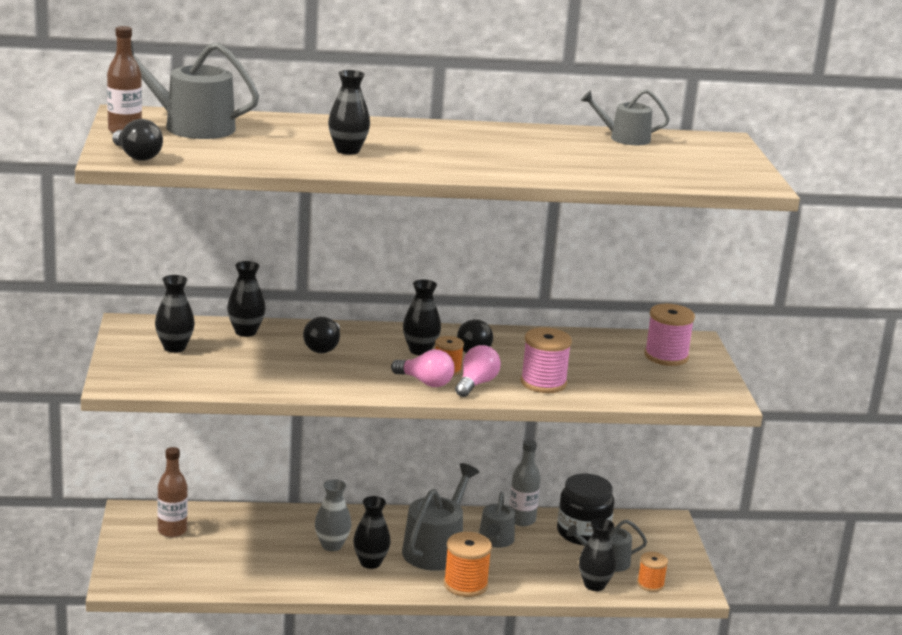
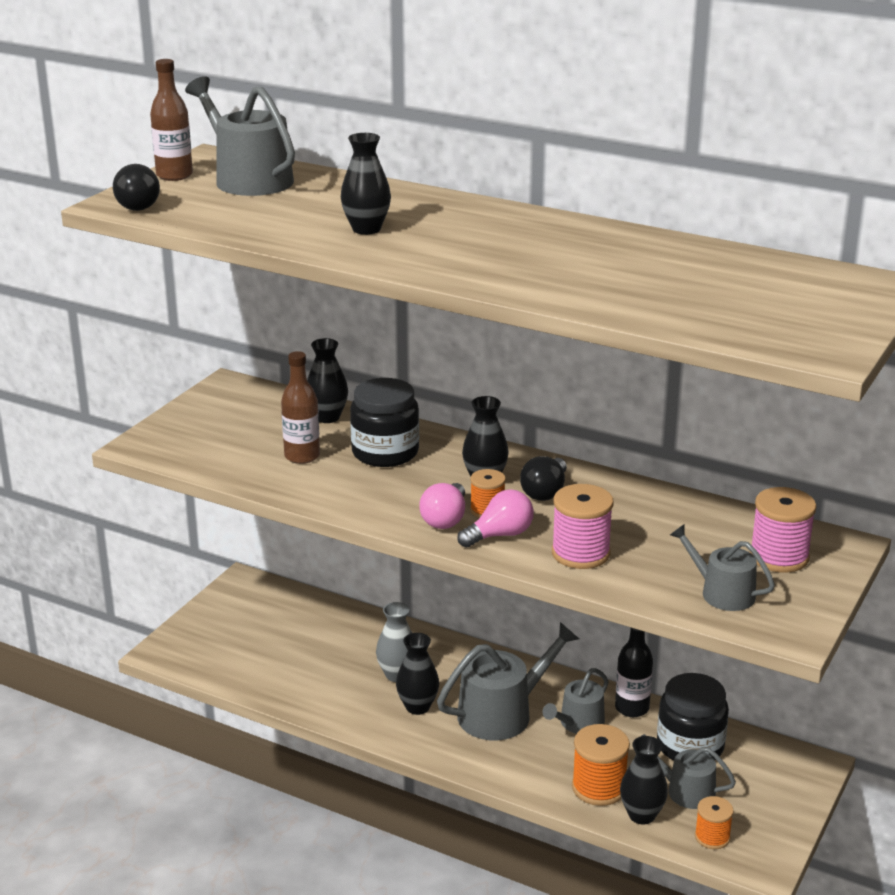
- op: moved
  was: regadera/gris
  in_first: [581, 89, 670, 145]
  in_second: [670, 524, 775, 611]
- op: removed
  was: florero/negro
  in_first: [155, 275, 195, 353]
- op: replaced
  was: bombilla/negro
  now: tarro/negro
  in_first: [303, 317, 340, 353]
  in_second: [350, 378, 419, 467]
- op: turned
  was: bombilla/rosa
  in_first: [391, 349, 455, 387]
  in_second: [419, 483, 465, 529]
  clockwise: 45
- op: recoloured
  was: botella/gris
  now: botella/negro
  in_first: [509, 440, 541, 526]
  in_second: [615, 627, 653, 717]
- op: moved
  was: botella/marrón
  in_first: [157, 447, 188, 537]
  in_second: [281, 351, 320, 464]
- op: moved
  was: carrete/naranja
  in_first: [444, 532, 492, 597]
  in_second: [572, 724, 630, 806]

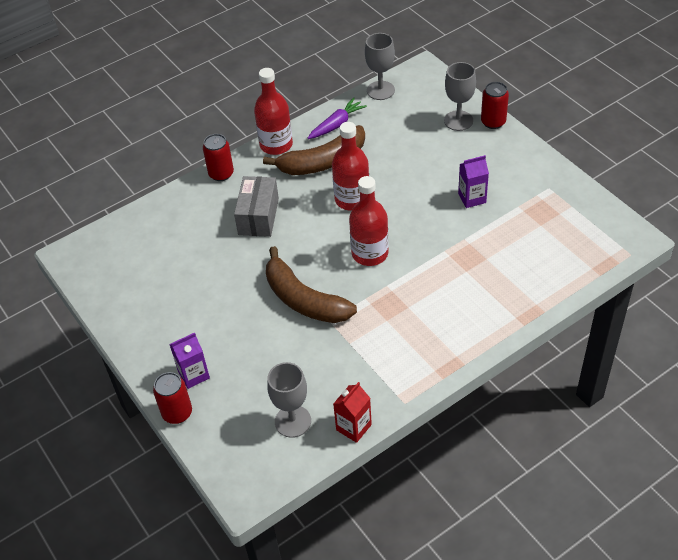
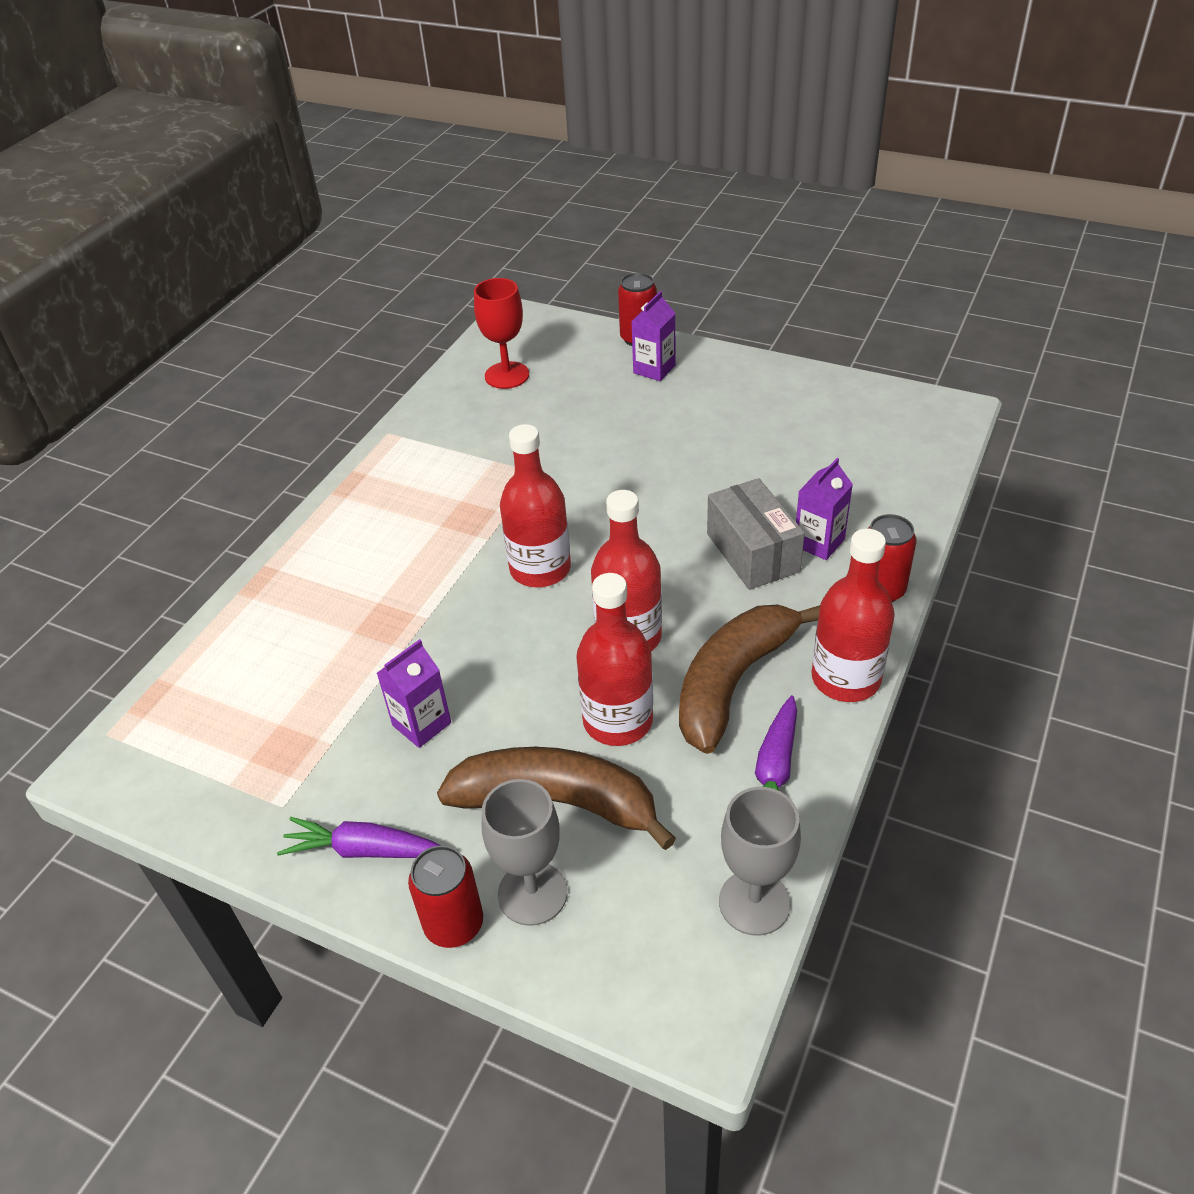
- op: moved
  was: plátano/marrón
  in_first: [266, 246, 357, 323]
  in_second: [437, 747, 676, 850]
- op: recoloured
  was: copa/gris
  now: copa/rojo
  in_first: [267, 362, 311, 438]
  in_second: [474, 278, 529, 389]
- op: removed
  was: cartón de leche/rojo
  in_first: [333, 382, 372, 443]
- op: added
  now: cartón de leche/morado
  in_second: [796, 458, 853, 560]
- op: added
  now: botella/rojo
  in_second: [576, 573, 653, 746]
- op: added
  now: zanahoria/morado
  in_second: [277, 817, 441, 858]

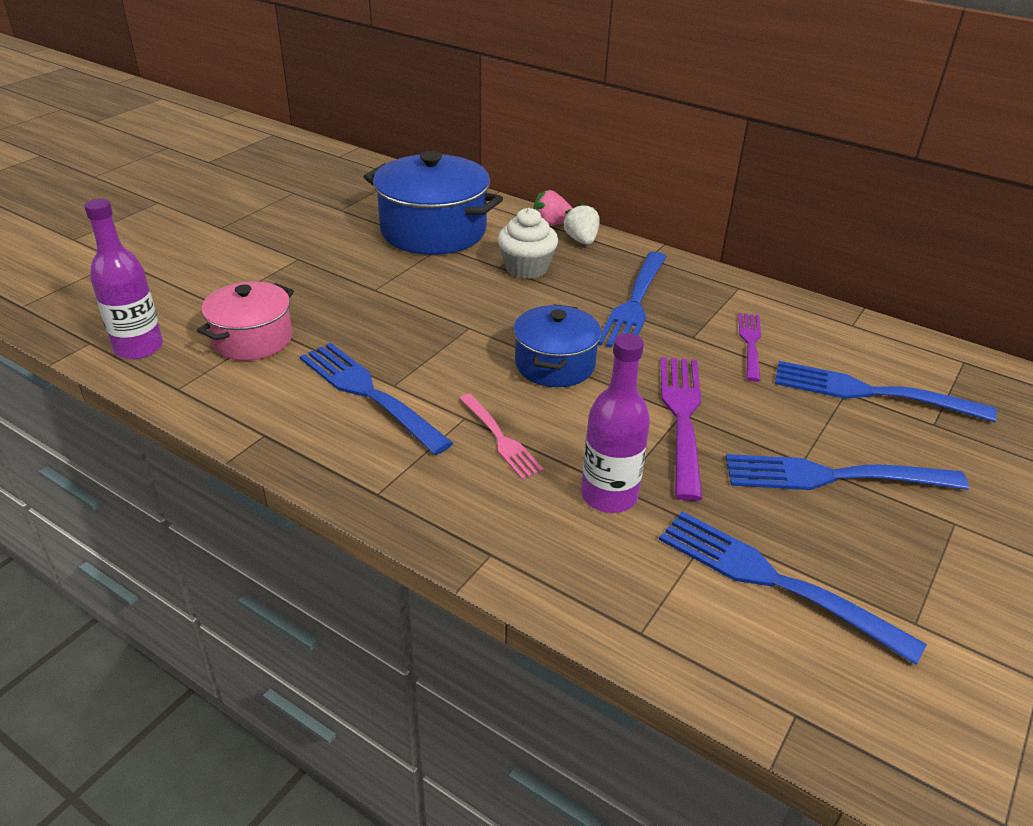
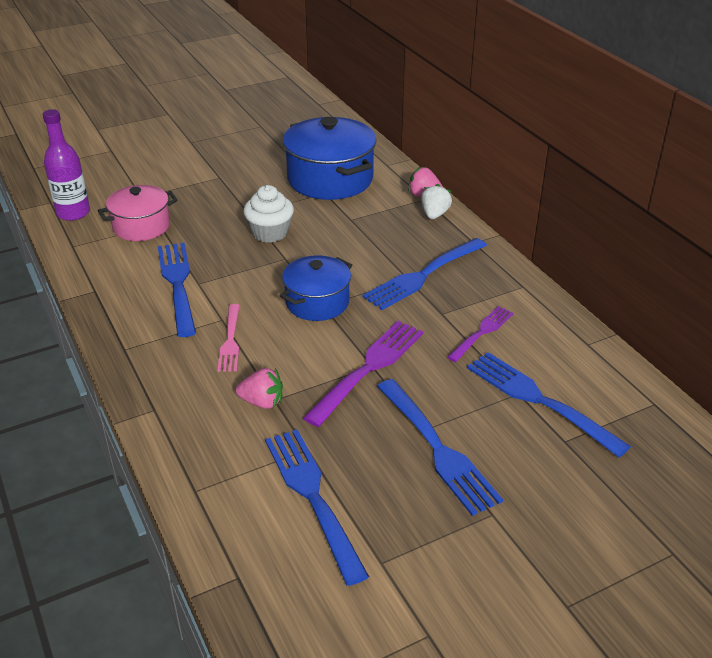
- op: moved
  was: magdalena/blanco
  in_first: [498, 208, 558, 279]
  in_second: [243, 185, 294, 243]
- op: replaced
  was: botella/morado
  now: fresa/rosa
  in_first: [581, 333, 650, 513]
  in_second: [236, 368, 283, 409]
- op: turned
  was: tenedor/azul
  in_first: [726, 454, 969, 490]
  in_second: [377, 379, 503, 516]
  clockwise: -150

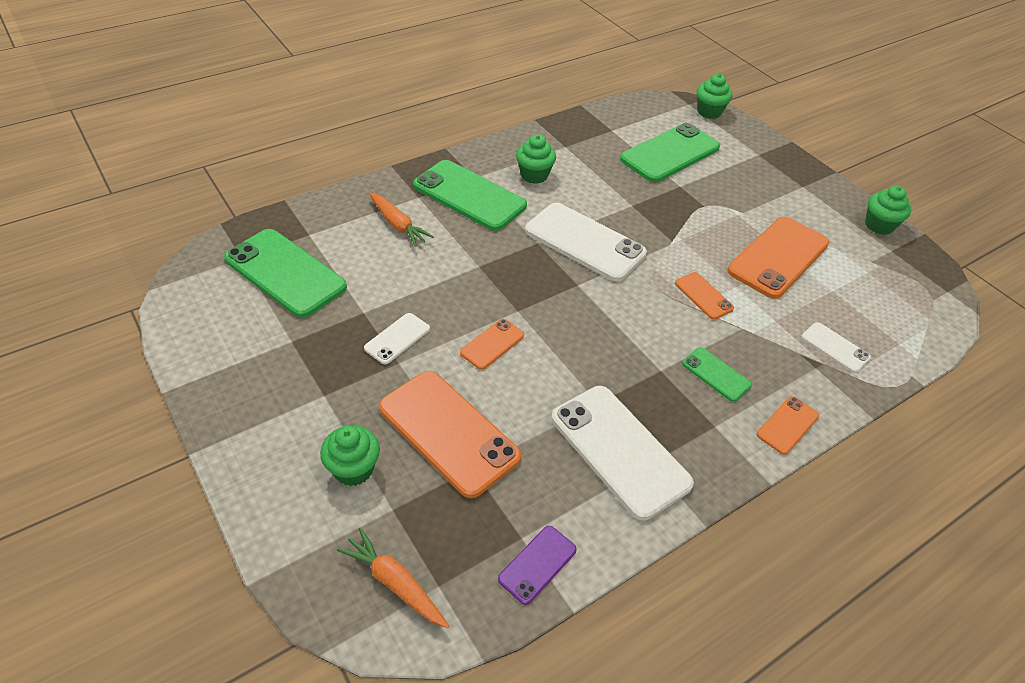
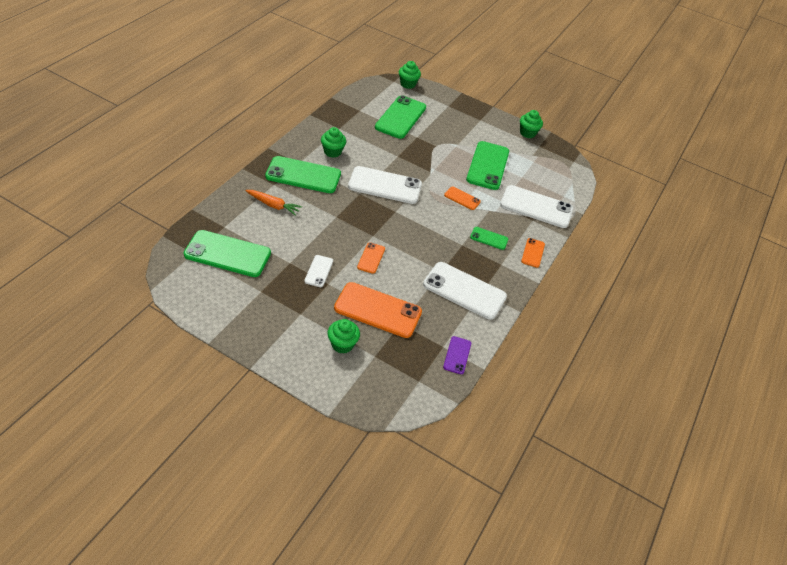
- op: recoloured
  was: móvil/naranja
  now: móvil/verde
  in_first: [727, 216, 829, 299]
  in_second: [466, 141, 509, 190]
- op: resized
  was: móvil/blanco
  in_first: [801, 322, 871, 373]
  in_second: [500, 185, 573, 228]
  ratio: 2.03
- op: removed
  was: zanahoria/naranja
  in_first: [337, 528, 449, 628]

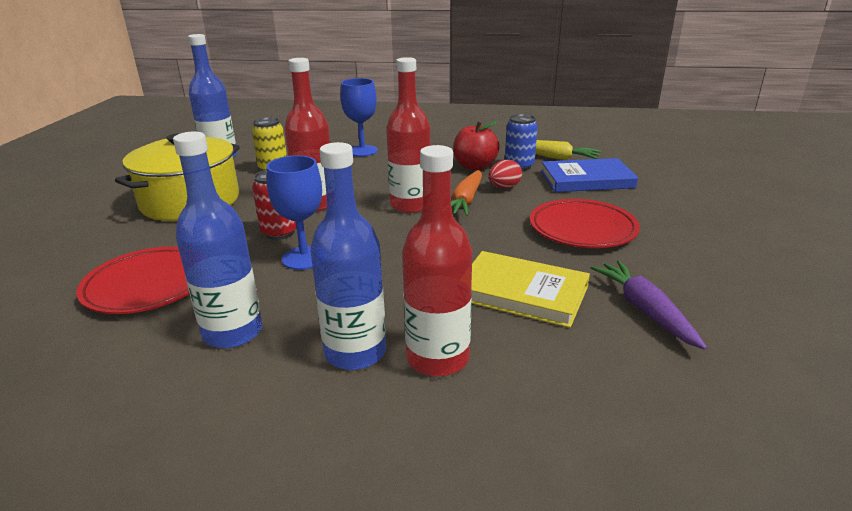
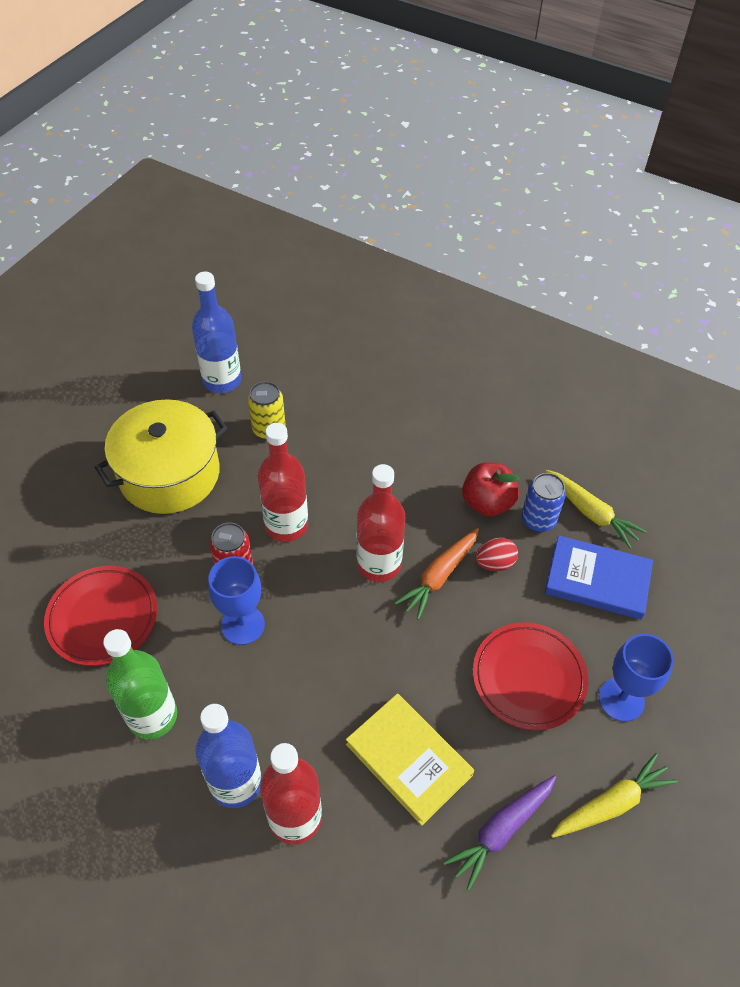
- op: moved
  was: copa/azul
  in_first: [340, 78, 378, 157]
  in_second: [599, 634, 674, 722]
- op: recoloured
  was: botella/azul
  now: botella/verde
  in_first: [173, 131, 262, 348]
  in_second: [103, 629, 177, 739]
- op: turned
  was: zanahoria/morado
  in_first: [590, 260, 707, 350]
  in_second: [443, 776, 556, 891]
  clockwise: -135
- op: added
  now: zanahoria/amarillo
  in_second: [551, 753, 678, 838]

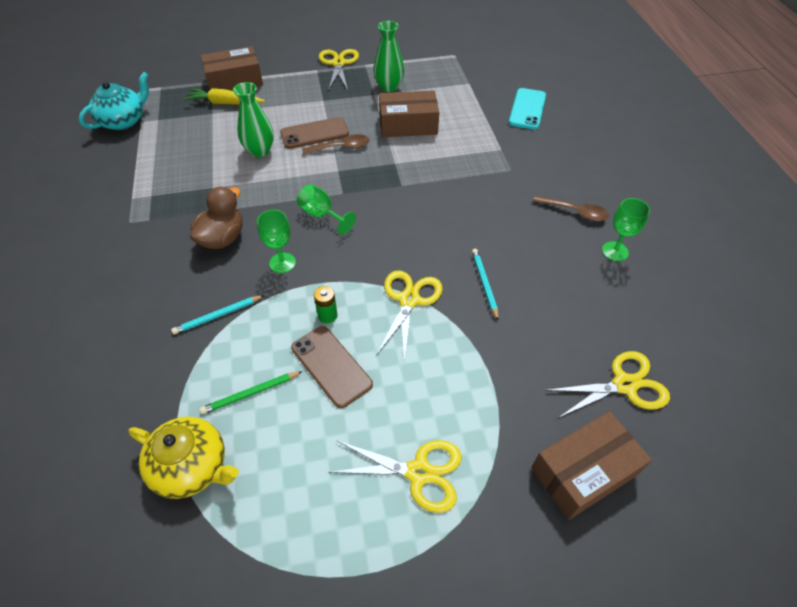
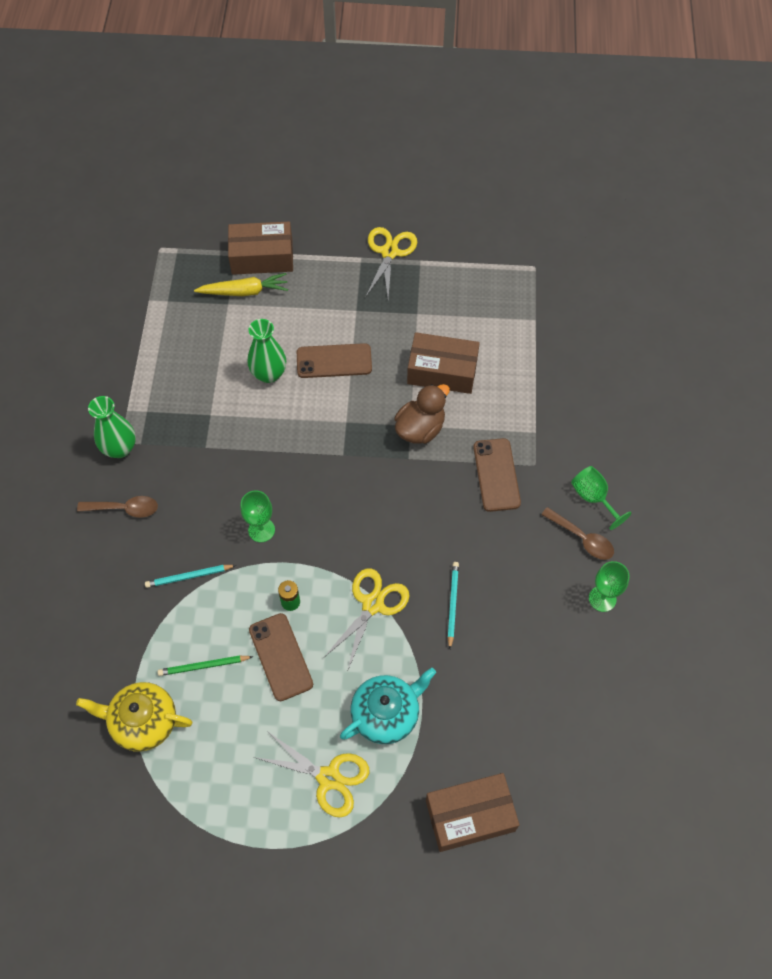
- op: moved
  was: florero/verde
  in_first: [373, 21, 404, 92]
  in_second: [88, 396, 136, 458]
- op: moved
  was: tetera/turquesa
  in_first: [79, 72, 149, 130]
  in_second: [340, 667, 436, 744]
- op: turned
  was: zanahoria/amarillo
  in_first: [184, 88, 265, 105]
  in_second: [194, 273, 288, 296]
  clockwise: 150
- op: removed
  was: móvil/turquesa
  in_first: [509, 88, 546, 130]
- op: moved
  was: cuchara/marrón
  in_first: [302, 134, 369, 155]
  in_second: [77, 496, 158, 518]
- op: moved
  was: copa/verde
  in_first: [297, 184, 356, 235]
  in_second: [571, 466, 632, 530]
- op: moved
  was: pato/marrón
  in_first: [190, 187, 243, 249]
  in_second: [394, 384, 450, 444]
- op: removed
  was: tijeras/amarillo
  in_first: [545, 351, 670, 418]
- op: turned
  was: tetera/amarillo
  in_first: [128, 417, 239, 499]
  in_second: [76, 682, 192, 752]
  clockwise: 150
- op: added
  now: móvil/marrón
  in_second: [473, 438, 521, 512]

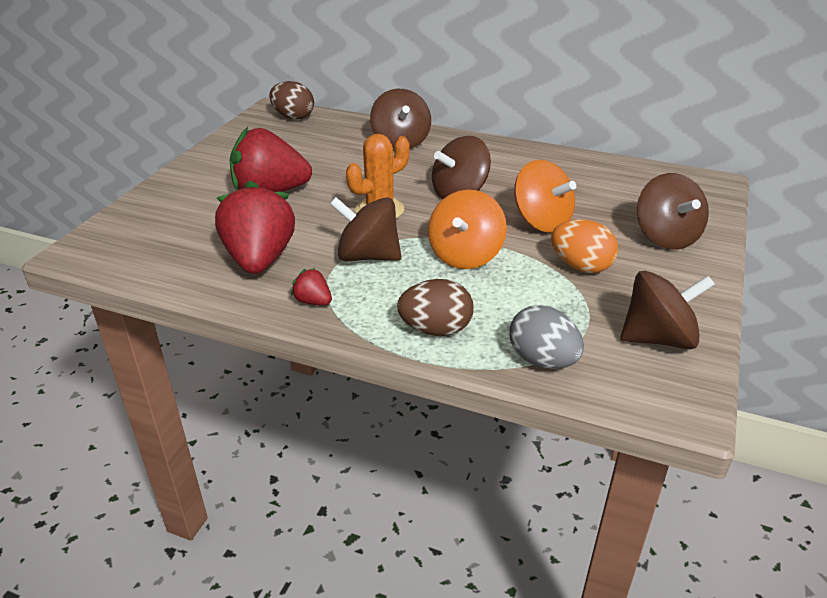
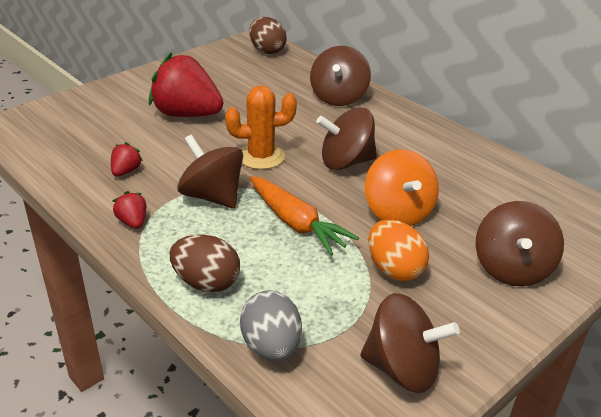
- op: resized
  was: fresa/rojo
  in_first: [215, 181, 295, 274]
  in_second: [111, 142, 143, 176]
  ratio: 0.43
- op: replaced
  was: peonza/naranja
  now: zanahoria/naranja
  in_first: [428, 190, 507, 269]
  in_second: [250, 176, 359, 255]

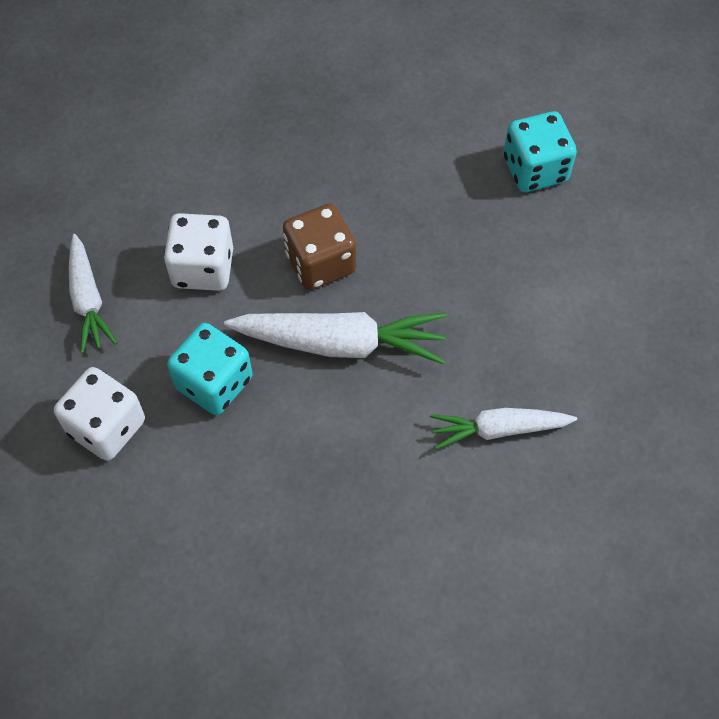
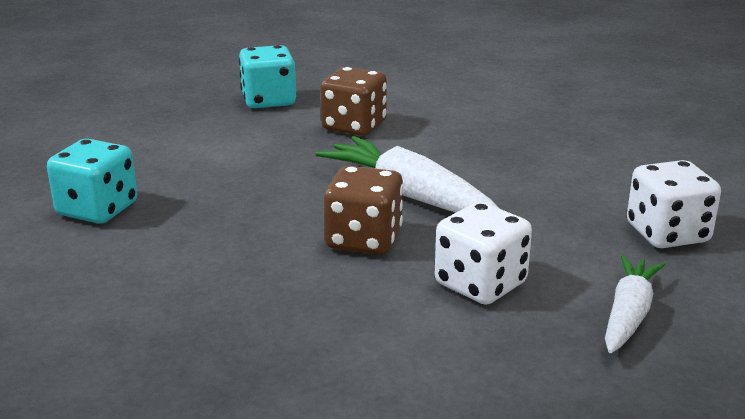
- op: moved
  was: dado/turquesa
  in_first: [167, 323, 252, 415]
  in_second: [239, 45, 296, 108]
- op: replaced
  was: zanahoria/blanco
  now: dado/marrón
  in_first: [430, 408, 577, 450]
  in_second: [320, 67, 387, 136]

